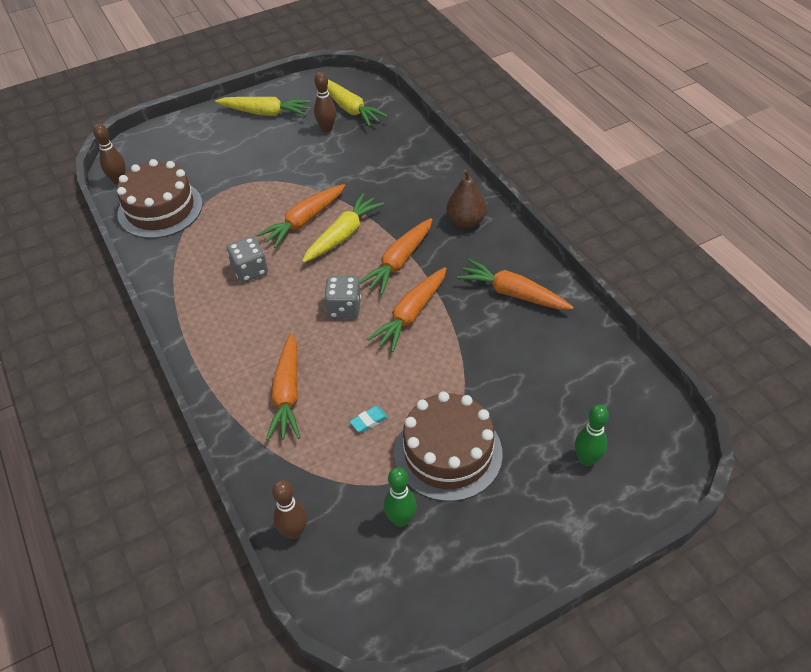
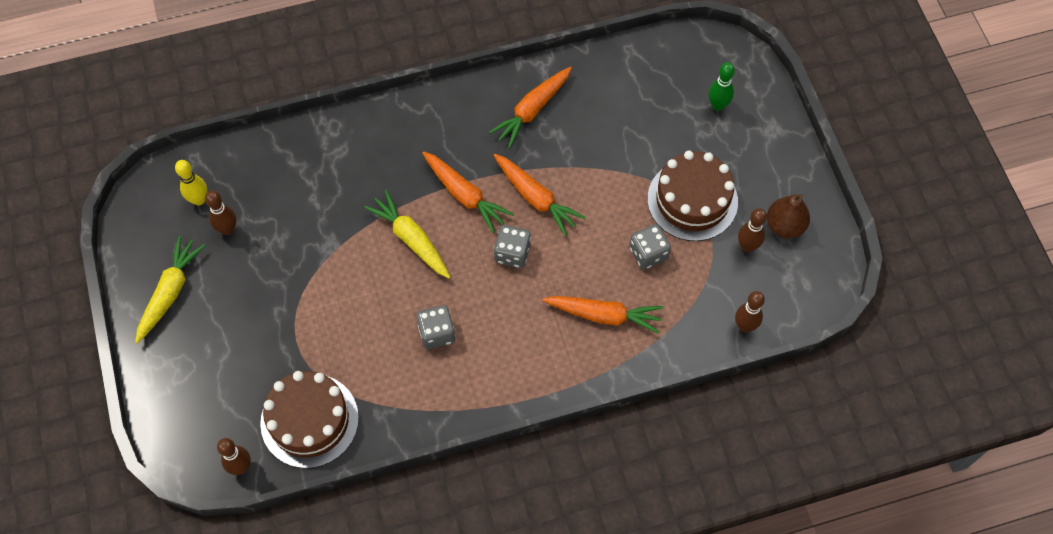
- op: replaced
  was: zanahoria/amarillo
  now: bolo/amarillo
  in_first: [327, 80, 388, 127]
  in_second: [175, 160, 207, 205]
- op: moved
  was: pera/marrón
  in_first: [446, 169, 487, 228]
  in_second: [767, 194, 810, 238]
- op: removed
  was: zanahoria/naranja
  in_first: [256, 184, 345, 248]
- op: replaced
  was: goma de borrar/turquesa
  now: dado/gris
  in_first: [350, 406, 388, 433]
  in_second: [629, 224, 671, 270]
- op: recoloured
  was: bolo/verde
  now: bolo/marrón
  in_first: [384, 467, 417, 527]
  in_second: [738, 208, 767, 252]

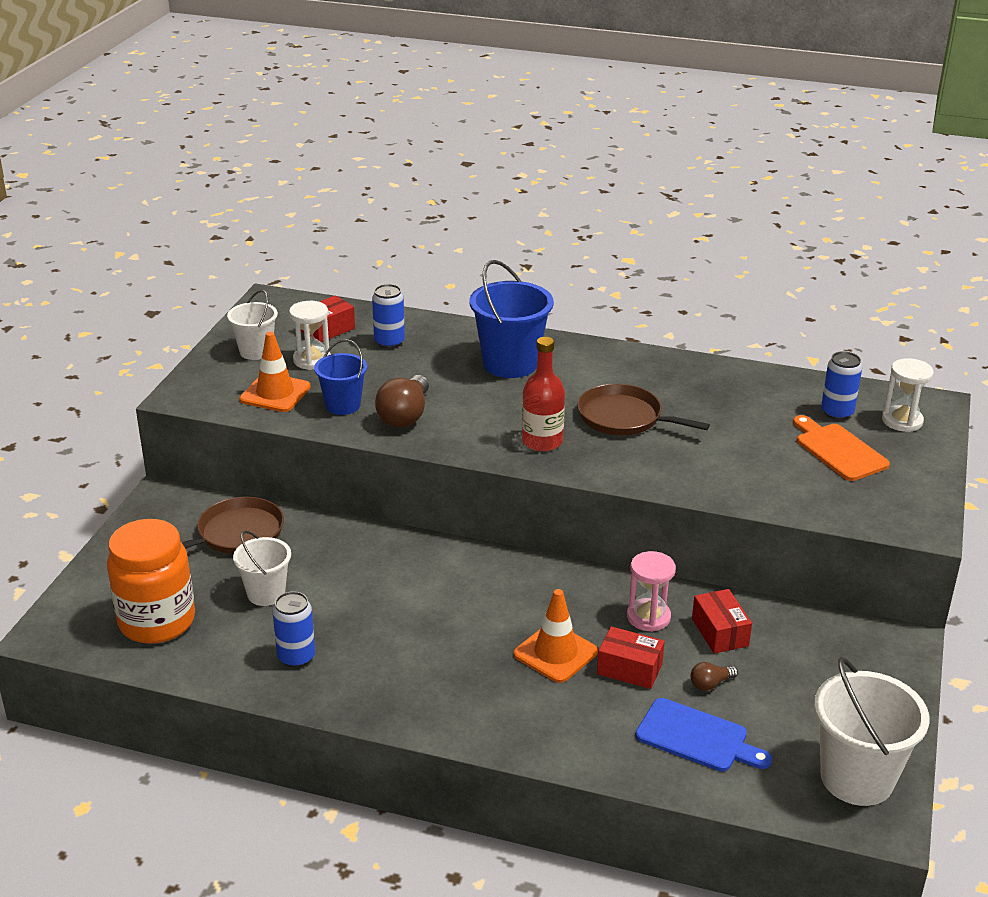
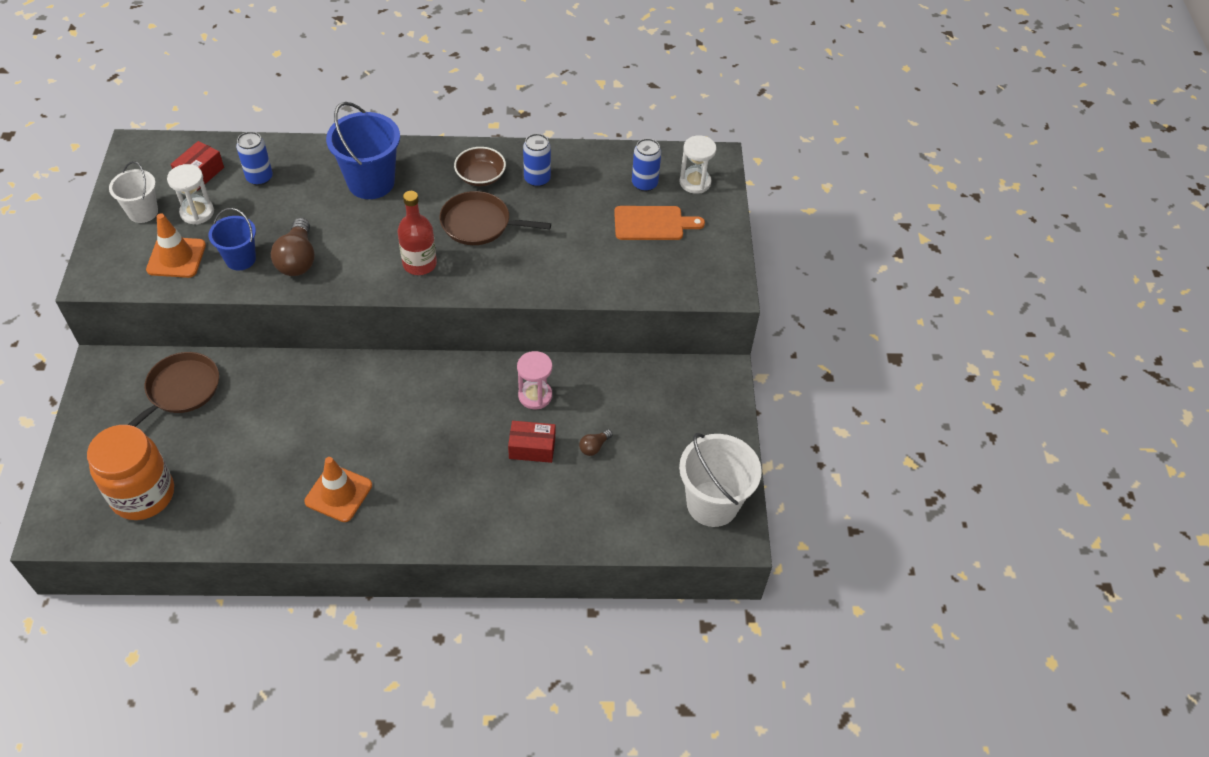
- op: turned
  was: tabla de cortar/naranja
  in_first: [793, 415, 890, 481]
  in_second: [614, 206, 705, 240]
  clockwise: 135
- op: removed
  was: balde/blanco
  in_first: [233, 530, 291, 606]
- op: moved
  was: cono de tráfico/naranja
  in_first: [514, 589, 598, 683]
  in_second: [304, 457, 372, 522]
- op: removed
  was: caja/rojo
  in_first: [692, 589, 752, 654]
- op: moved
  was: lata/azul
  in_first: [273, 591, 315, 668]
  in_second: [523, 134, 551, 187]
- op: removed
  was: tabla de cortar/azul
  in_first: [635, 698, 772, 772]
- op: added
  now: cuenco/marrón
  in_second: [454, 147, 506, 186]

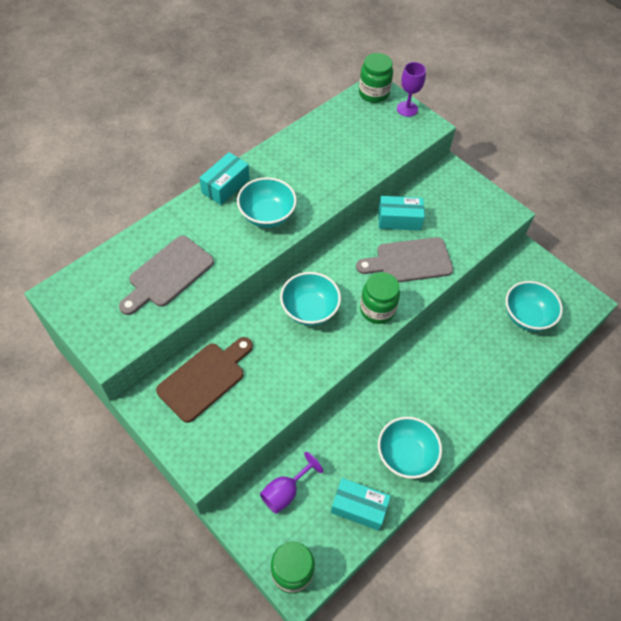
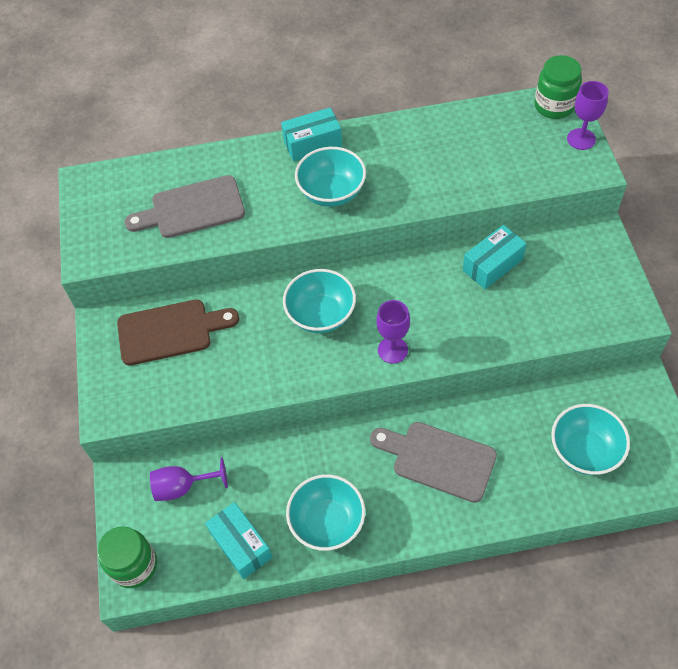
- op: turned
  was: caja/turquesa
  in_first: [378, 196, 425, 231]
  in_second: [463, 225, 527, 289]
  clockwise: -75
- op: moved
  was: tabla de cortar/gris
  in_first: [356, 237, 453, 283]
  in_second: [370, 422, 497, 503]
- op: replaced
  was: tarro/verde
  now: copa/morado
  in_first: [360, 272, 400, 324]
  in_second: [376, 300, 410, 364]

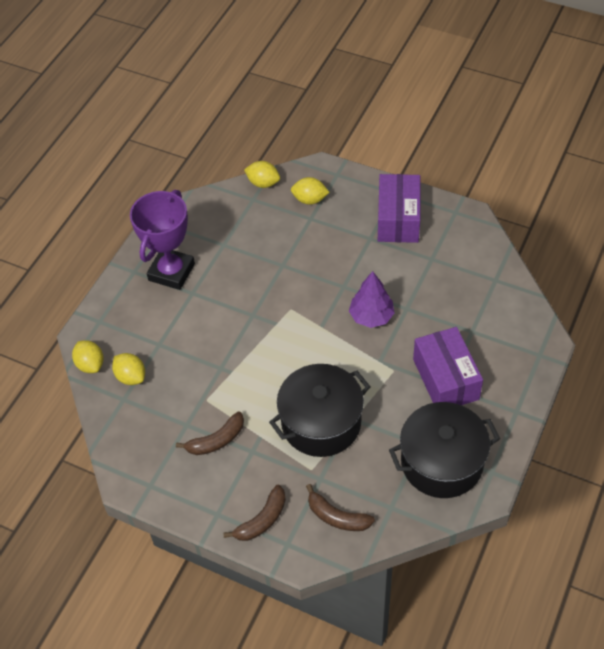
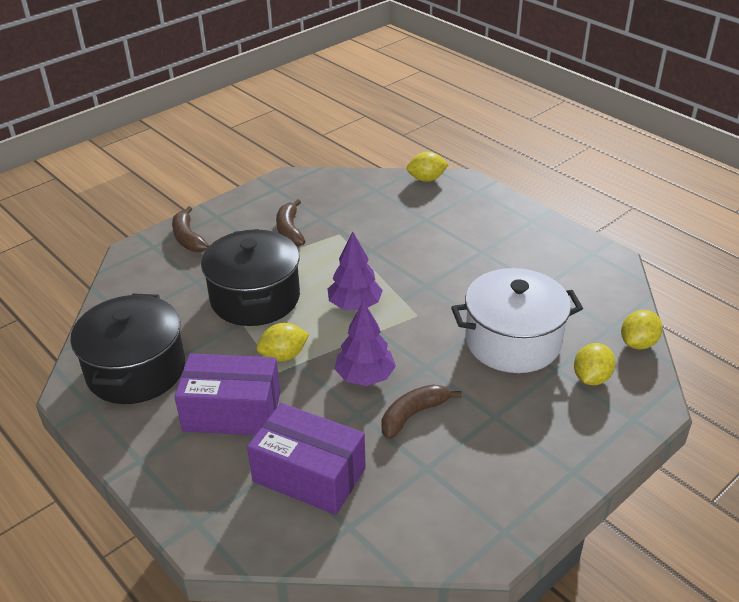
- op: moved
  was: caja/morado
  in_first: [378, 174, 420, 243]
  in_second: [247, 403, 366, 515]
- op: removed
  was: trofeo/morado
  in_first: [130, 190, 195, 290]
- op: moved
  was: limón/amarillo
  in_first: [112, 353, 145, 385]
  in_second: [257, 323, 309, 361]
- op: moved
  was: plátano/marrón
  in_first: [306, 484, 375, 531]
  in_second: [381, 384, 462, 439]
- op: added
  now: árbol/morado
  in_second: [328, 231, 383, 310]
- op: added
  now: olla/blanco
  in_second: [451, 268, 583, 373]

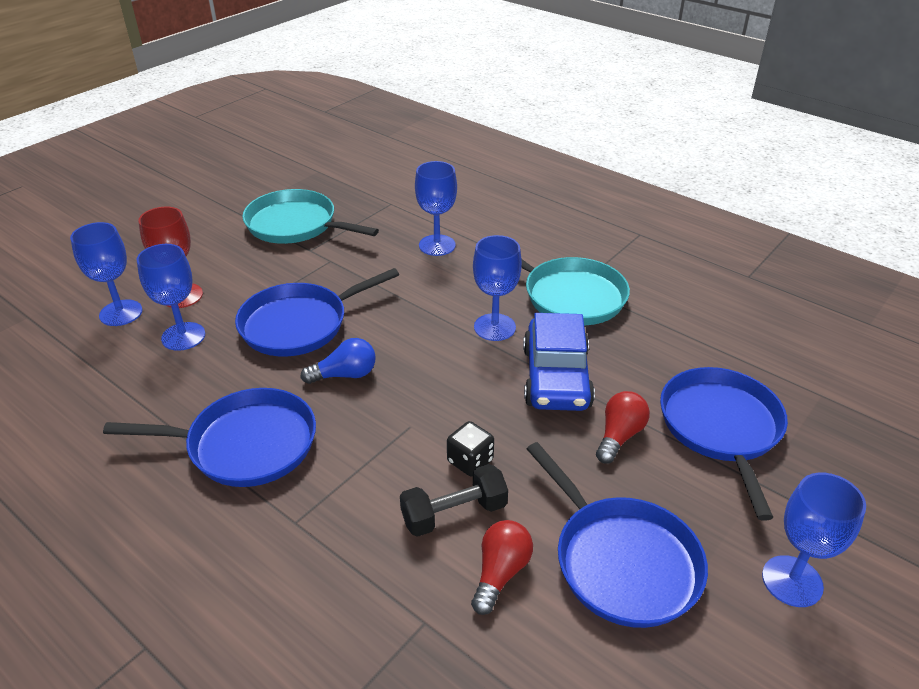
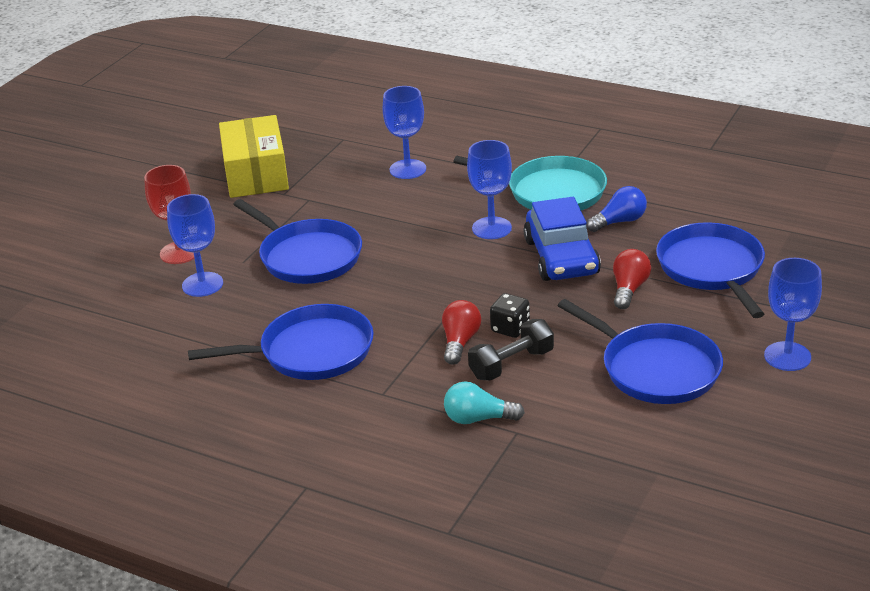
- op: replaced
  was: sartén/turquesa
  now: caja/amarillo
  in_first: [242, 189, 379, 244]
  in_second: [219, 115, 289, 198]
- op: removed
  was: copa/azul
  in_first: [70, 222, 143, 326]
- op: turned
  was: sartén/azul
  in_first: [235, 268, 399, 357]
  in_second: [233, 199, 362, 284]
  clockwise: -90
- op: moved
  was: bombilla/azul
  in_first: [301, 338, 376, 384]
  in_second: [587, 186, 647, 232]
- op: moved
  was: bombilla/rojo
  in_first: [471, 520, 533, 615]
  in_second: [442, 300, 481, 364]
- op: added
  now: bombilla/turquesa
  in_second: [444, 381, 525, 424]

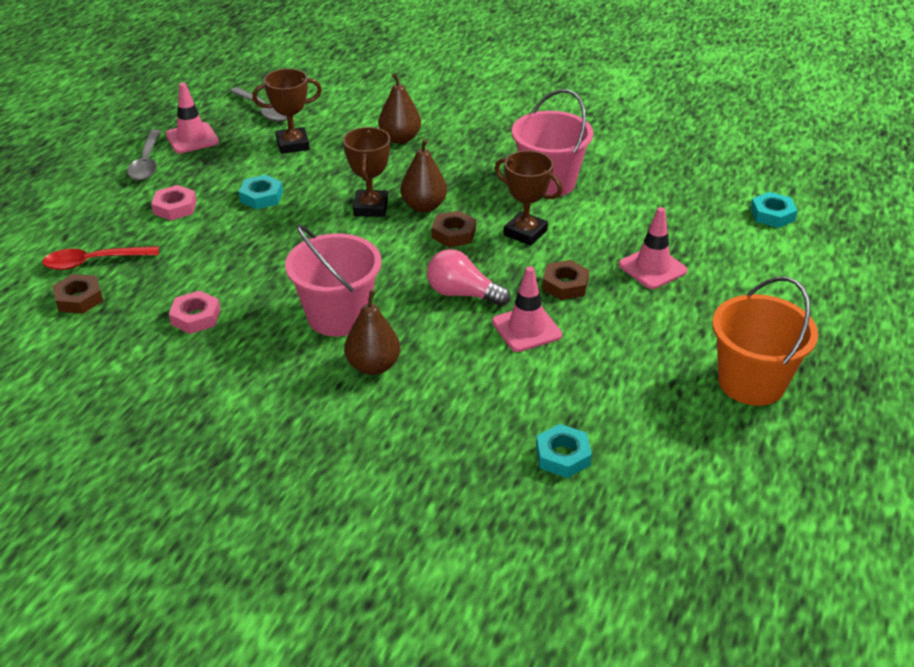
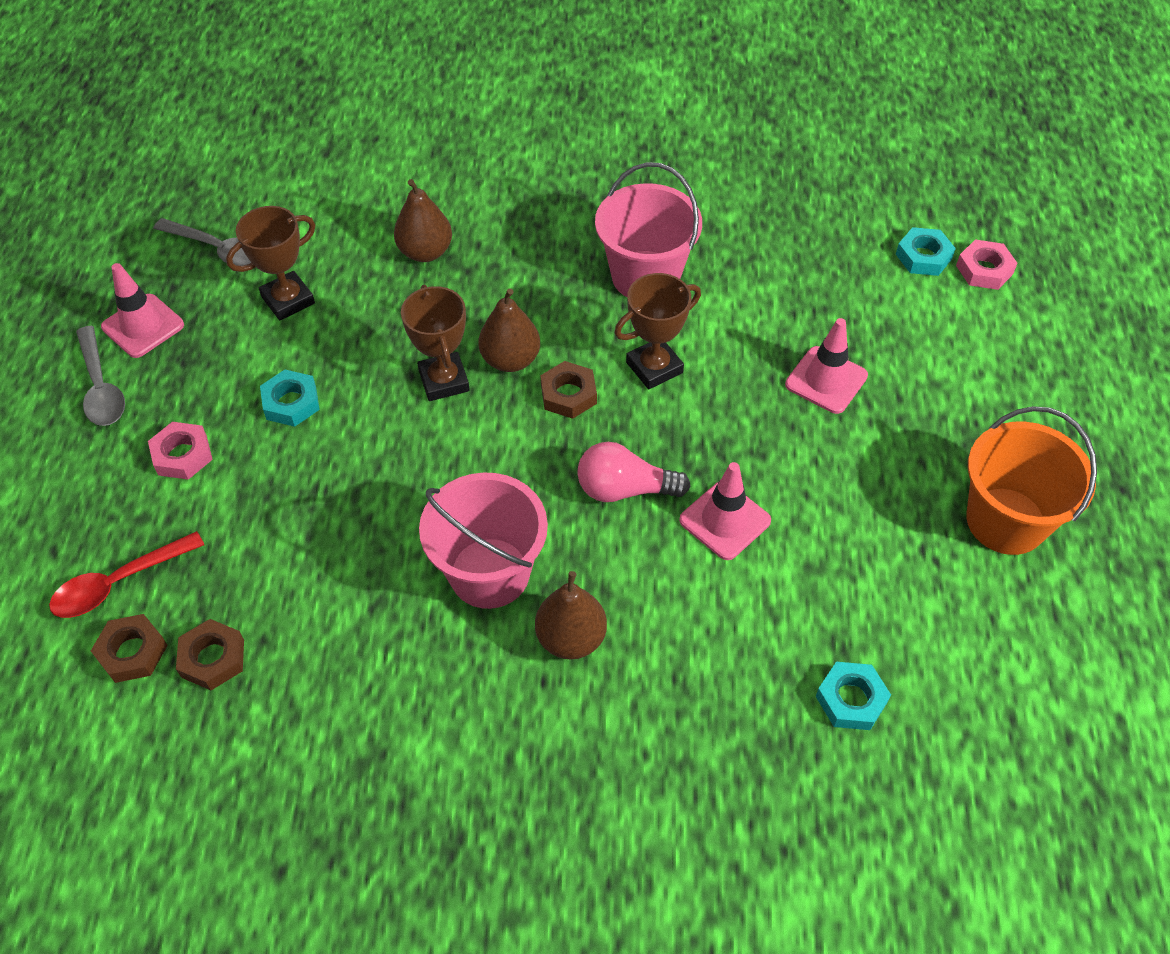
- op: turned
  was: trofeo/marrón
  in_first: [495, 151, 563, 246]
  in_second: [614, 273, 701, 389]
  clockwise: -45
- op: moved
  was: tuerca/marrón
  in_first: [542, 260, 589, 300]
  in_second: [176, 619, 244, 690]
- op: moved
  was: tuerca/rosa
  in_first: [169, 290, 221, 334]
  in_second: [956, 239, 1018, 290]

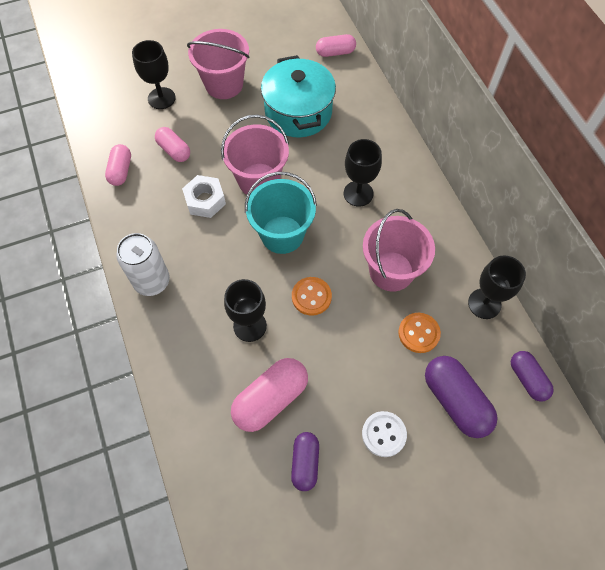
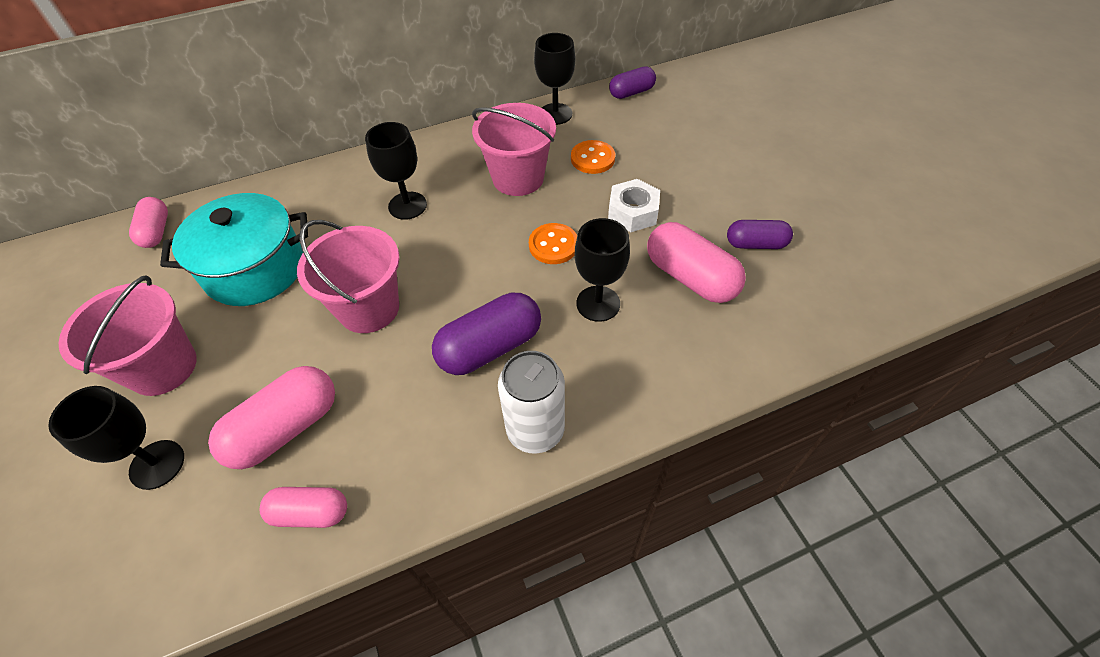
- op: resized
  was: cápsula/rosa
  in_first: [155, 127, 190, 162]
  in_second: [208, 366, 335, 469]
  ratio: 1.62
- op: removed
  was: balde/turquesa
  in_first: [245, 172, 317, 254]
- op: moved
  was: tuerca/blanco
  in_first: [182, 175, 226, 218]
  in_second: [608, 179, 660, 232]
- op: moved
  was: cápsula/morado
  in_first: [425, 356, 498, 438]
  in_second: [432, 293, 541, 375]
- op: removed
  was: botón/blanco
  in_first: [362, 411, 407, 457]

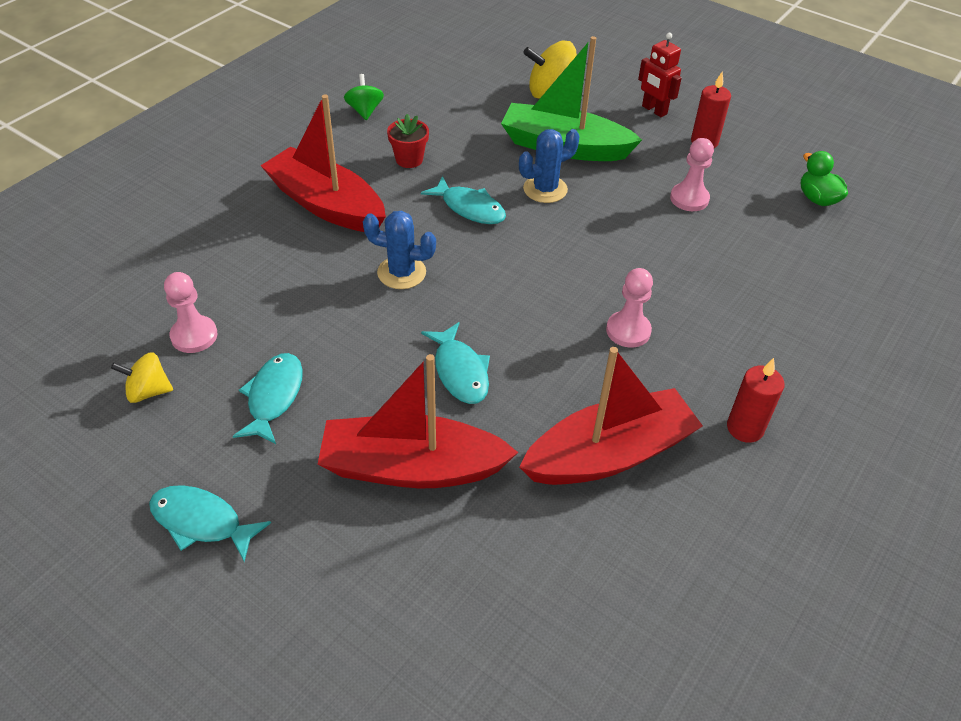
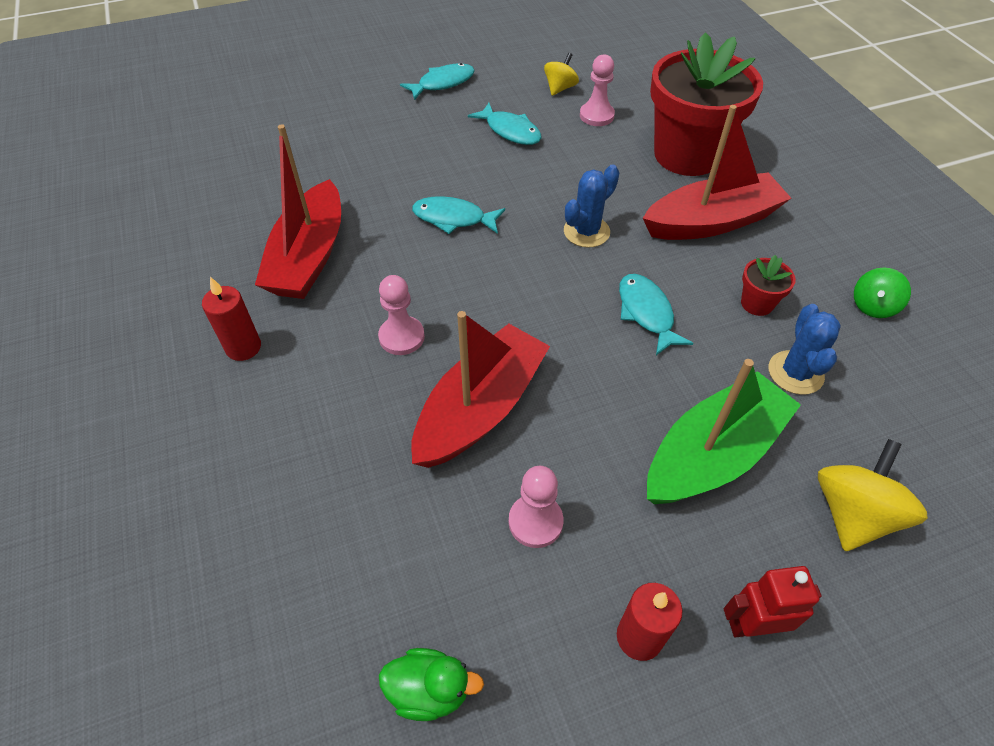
- op: turned
  was: peonza/verde
  in_first: [344, 74, 384, 120]
  in_second: [854, 268, 911, 318]
  clockwise: 105
- op: moved
  was: cactus/azul
  in_first: [519, 129, 580, 203]
  in_second: [769, 304, 841, 395]
- op: turned
  was: pez/turquesa
  in_first: [421, 176, 506, 224]
  in_second: [619, 274, 694, 355]
  clockwise: 90
- op: moved
  was: barco/rojo
  in_first: [318, 354, 518, 488]
  in_second: [411, 311, 550, 468]
- op: added
  now: maceta/rojo
  in_second: [650, 32, 763, 176]

